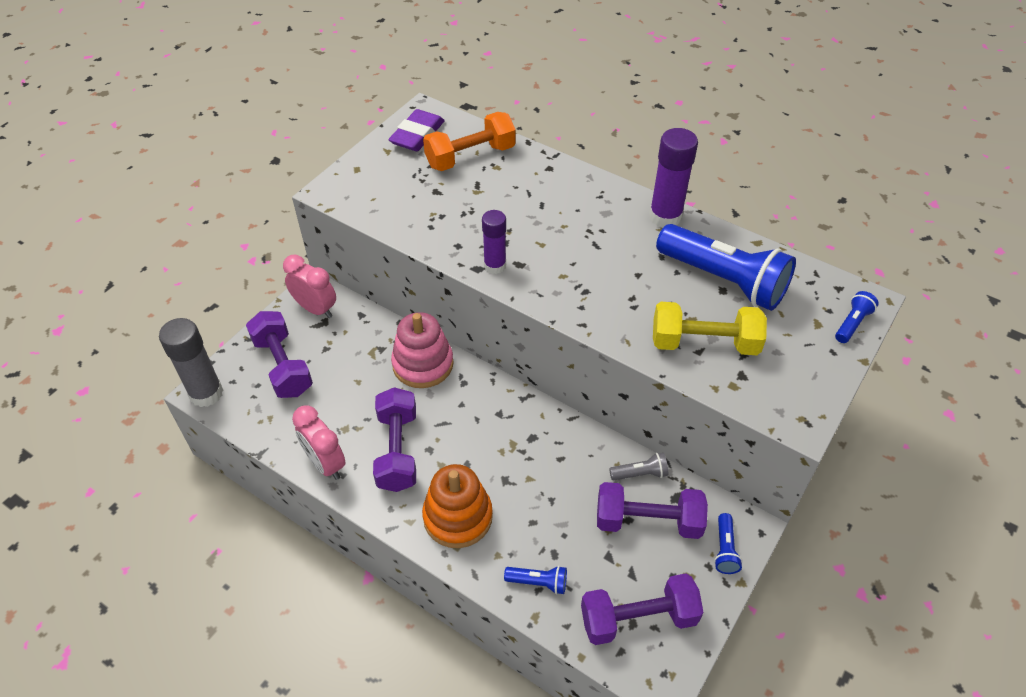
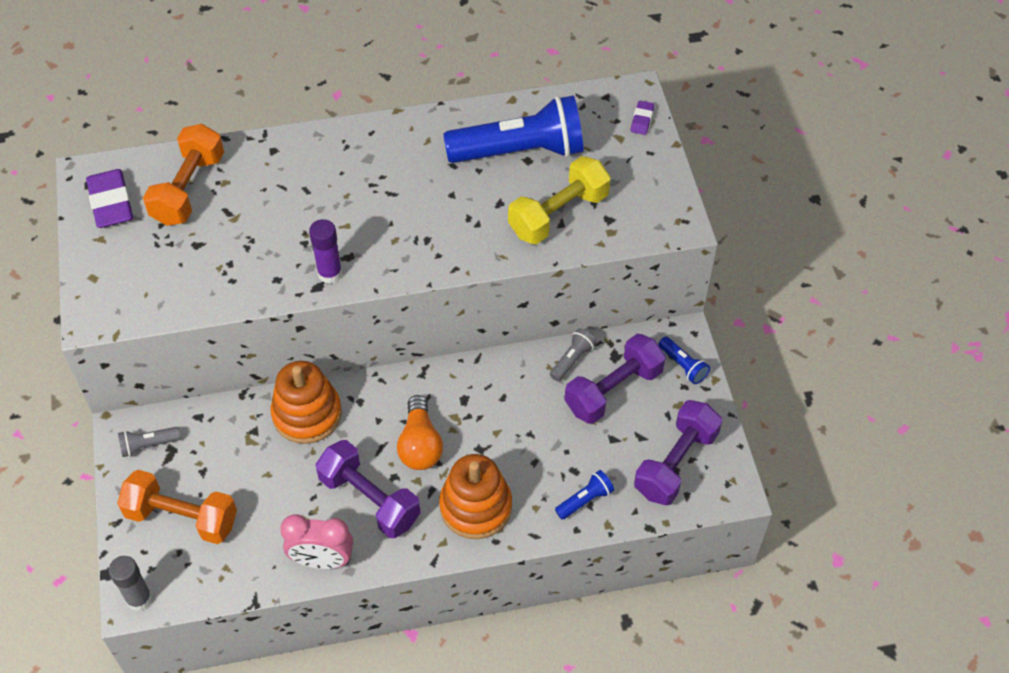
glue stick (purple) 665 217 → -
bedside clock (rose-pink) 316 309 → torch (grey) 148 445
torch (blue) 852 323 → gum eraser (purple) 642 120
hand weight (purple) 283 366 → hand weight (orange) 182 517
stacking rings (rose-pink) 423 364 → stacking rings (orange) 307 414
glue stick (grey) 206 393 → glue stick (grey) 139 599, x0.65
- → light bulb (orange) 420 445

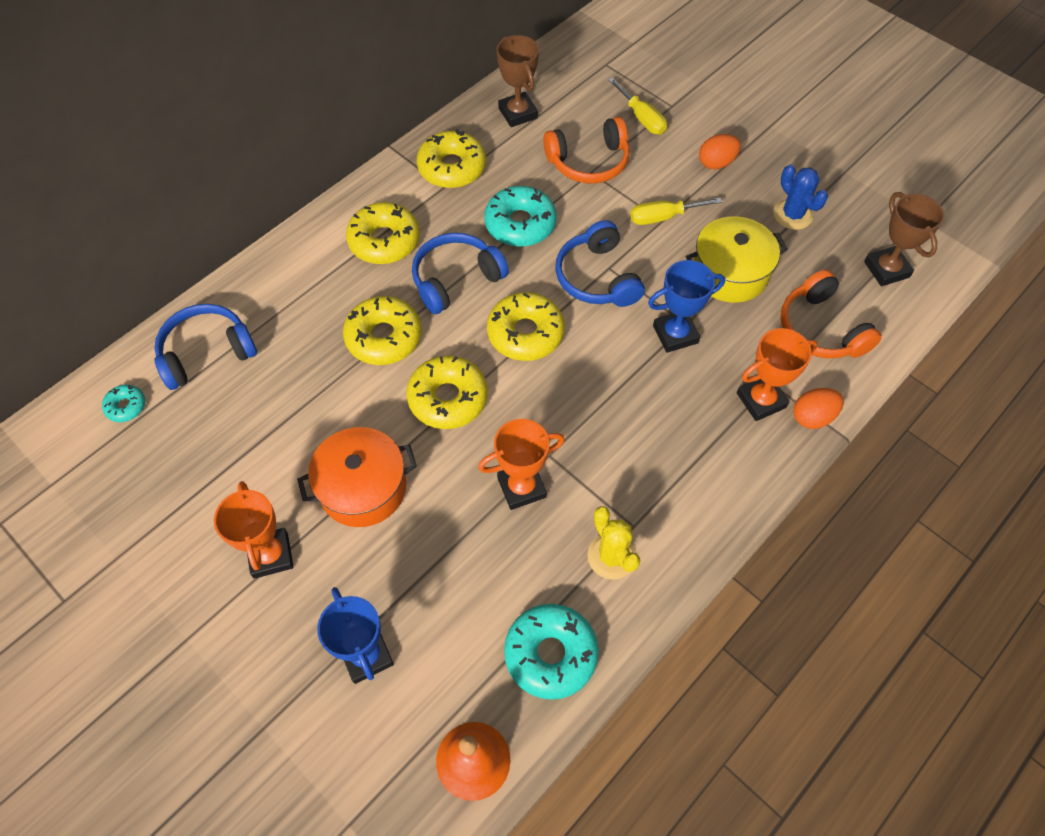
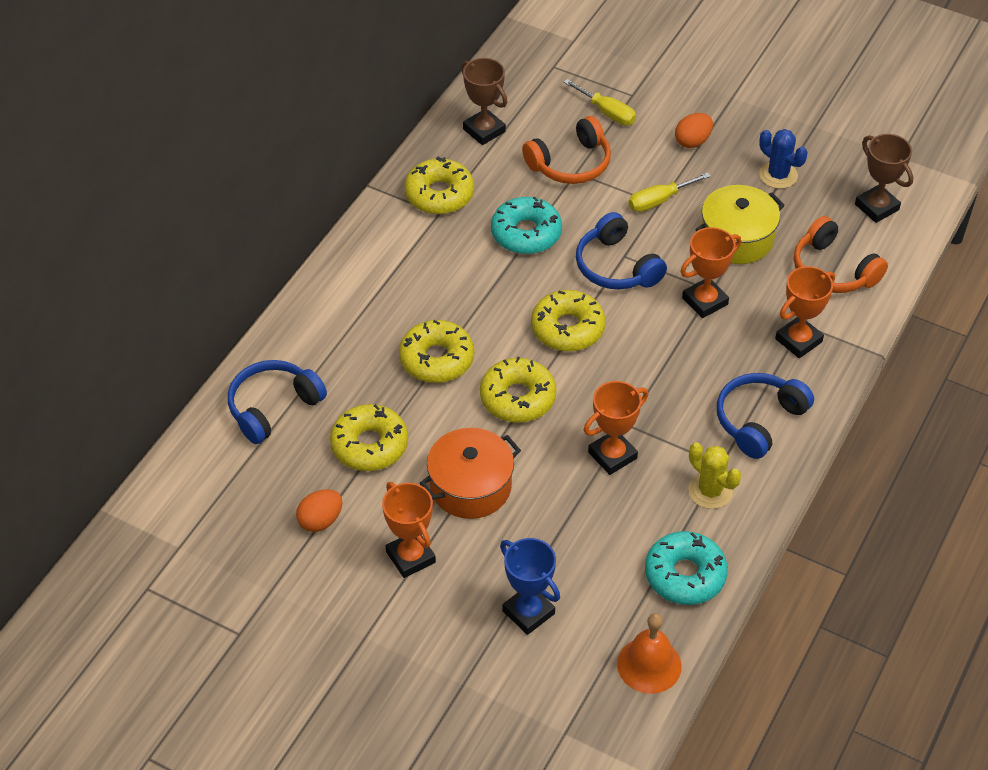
glazed donut (golden) 384 241 → glazed donut (golden) 369 445, moved
headphones (blue) 456 279 → headphones (blue) 758 420, moved
trophy (blue) 675 334 → trophy (orange) 705 301
glazed donut (teal) 126 406 → -
egg shape (orange) 812 417 → egg shape (orange) 320 521, moved

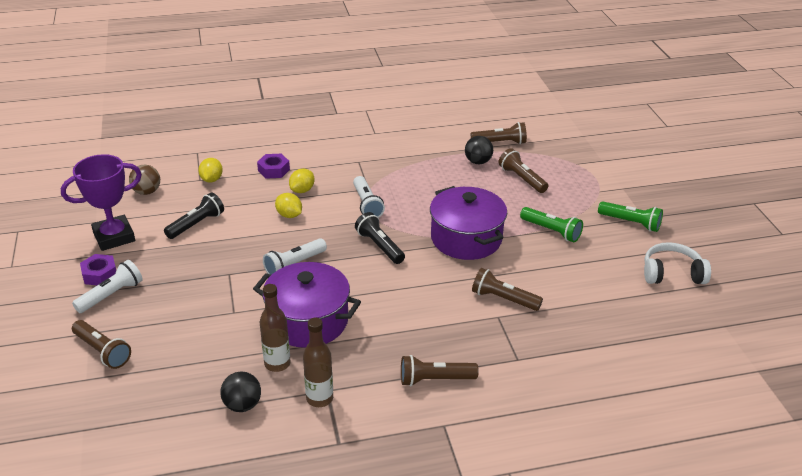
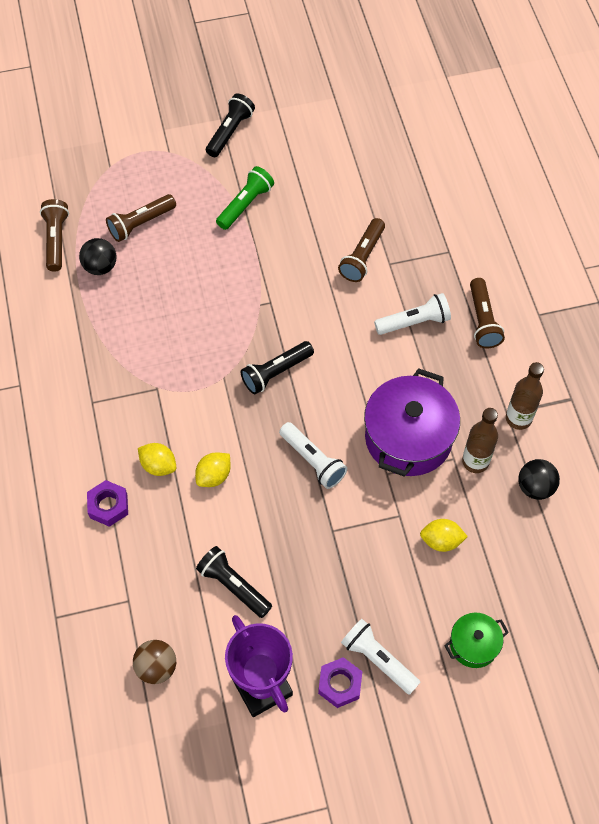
toy lemon (golden) 211 179 → toy lemon (golden) 441 541, moved
torch (white) 367 205 → torch (white) 414 322, moved
cooking pot (purple) 466 238 → -
torch (emerald) 631 223 → torch (black) 230 132
headphones (white) 672 273 → -
torch (brown) 102 351 → cooking pot (emerald) 473 644

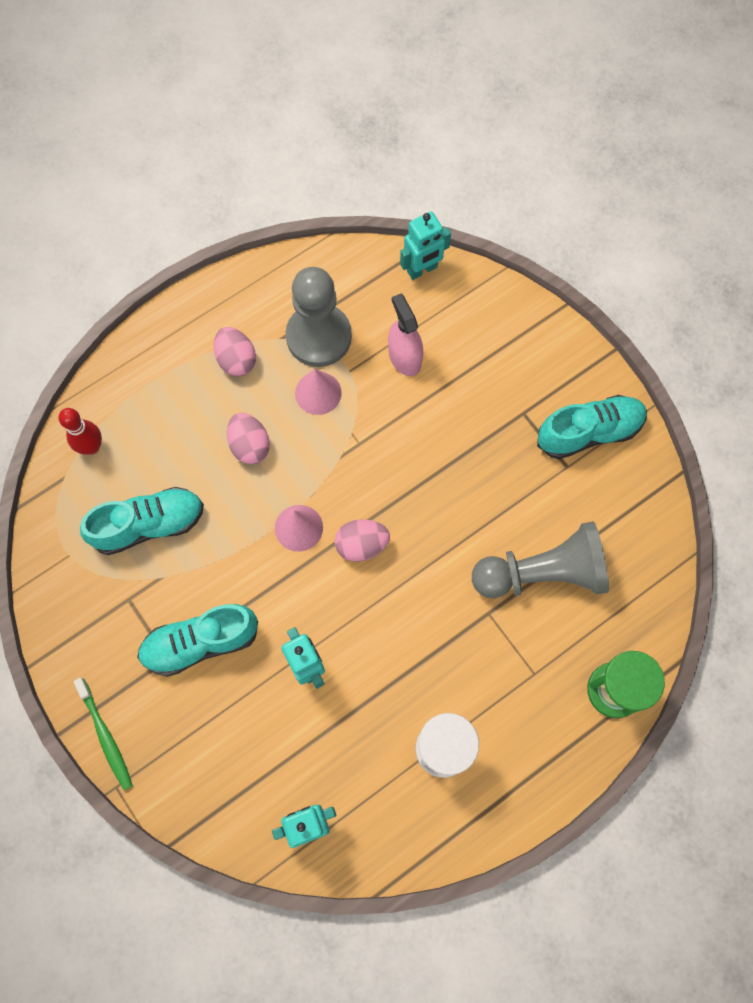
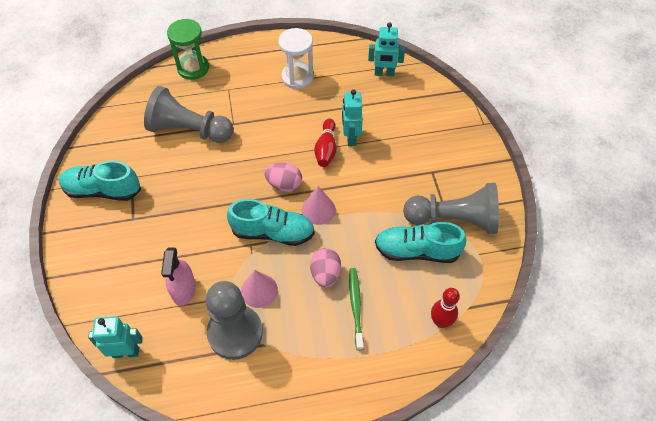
egg shape (rose-pink) 236 360 → -
sneaker (teal) 200 642 → sneaker (teal) 273 232, moved
toothbrush (emerald) 105 736 → toothbrush (emerald) 356 306, moved
- → tenpin (red) 326 149
- → game pawn (grey) 454 219

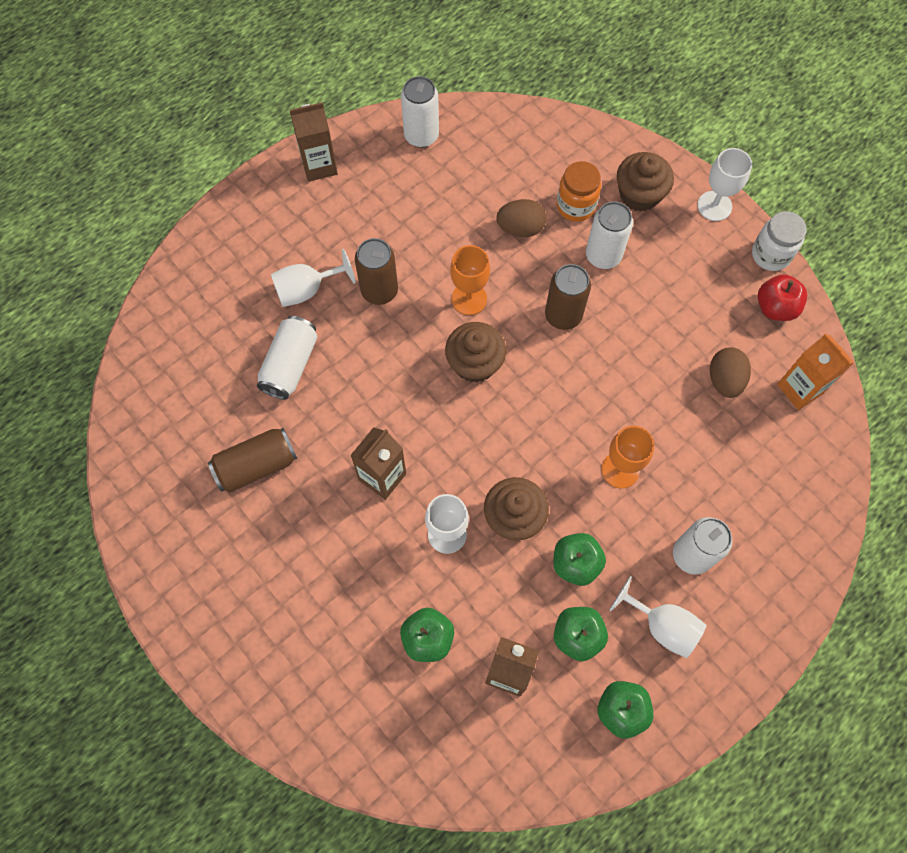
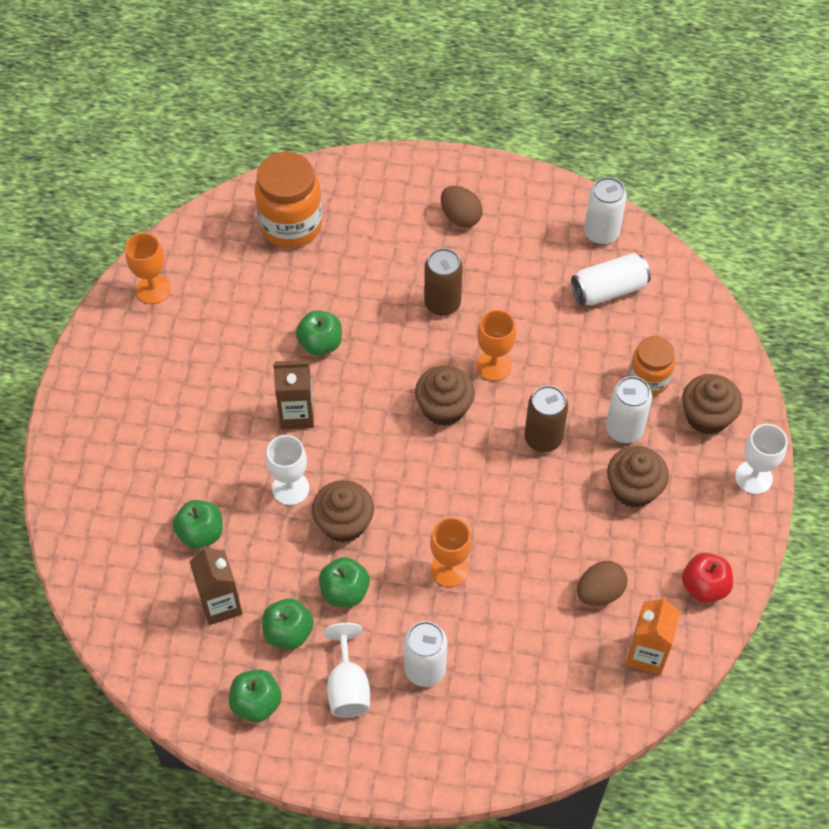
milk carton (brown) 319 166 → -
egg shape (brown) 520 228 → egg shape (brown) 460 217, moved
jam jar (white) 770 255 → -
wine glass (white) 307 290 → -
soda can (white) 290 365 → soda can (white) 609 290, moved
soda can (brown) 256 466 → -
- → jam jar (orange) 291 225
- → wine glass (orange) 153 289
- → apple fruit (emerald) 320 343
- → fairy cake (brown) 633 488

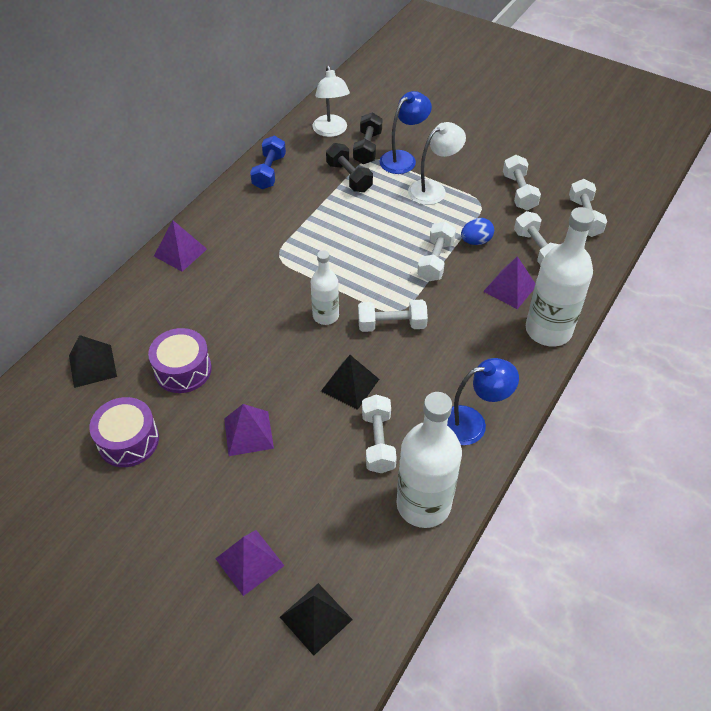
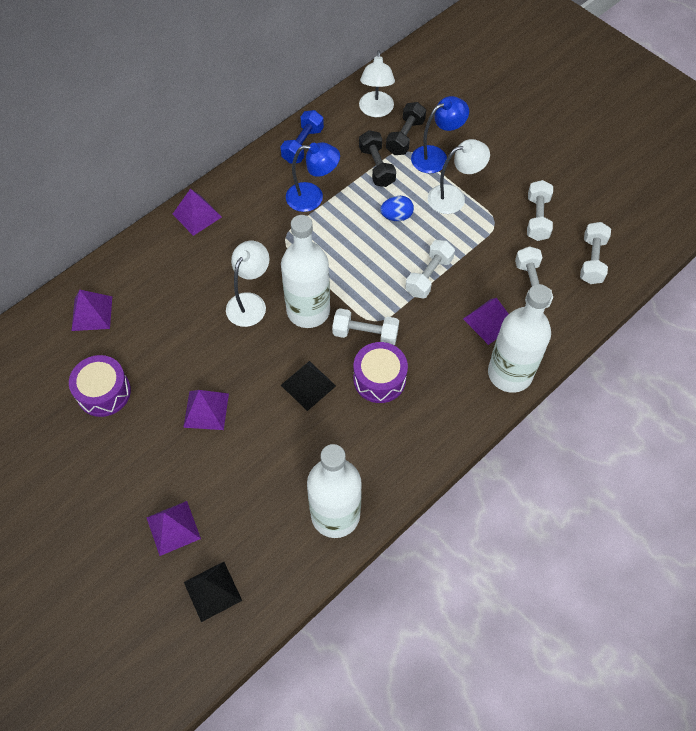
egg shape (blue) 476 241 → egg shape (blue) 396 216, moved
flask (white) 325 316 → flask (white) 308 311, x1.76
toy drum (purple) 183 370 → toy drum (purple) 379 379, moved
solid pyramid (black) 92 366 → solid pyramid (purple) 92 313
lamp (blue) 472 423 → lamp (blue) 312 197, moved
hand weight (white) 378 442 → -
- → lamp (white) 250 302

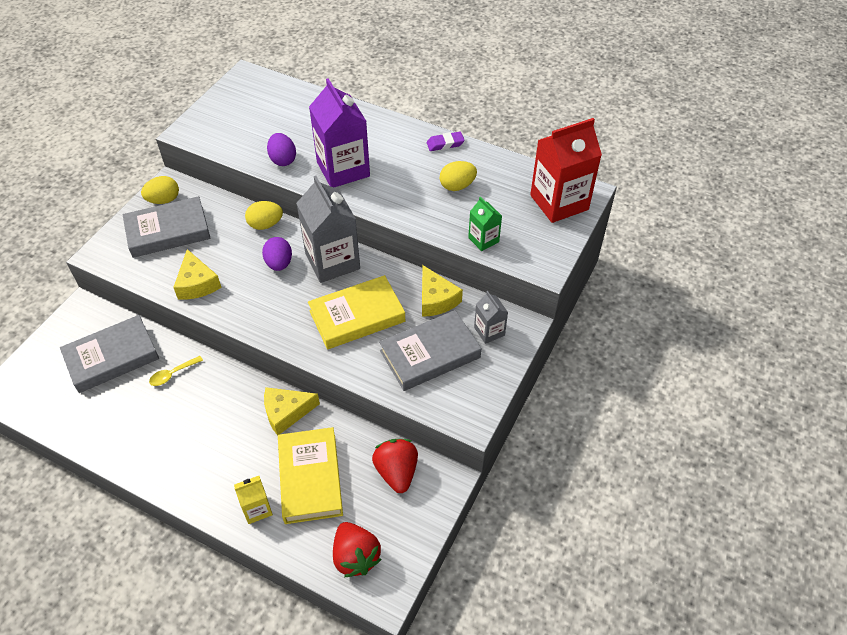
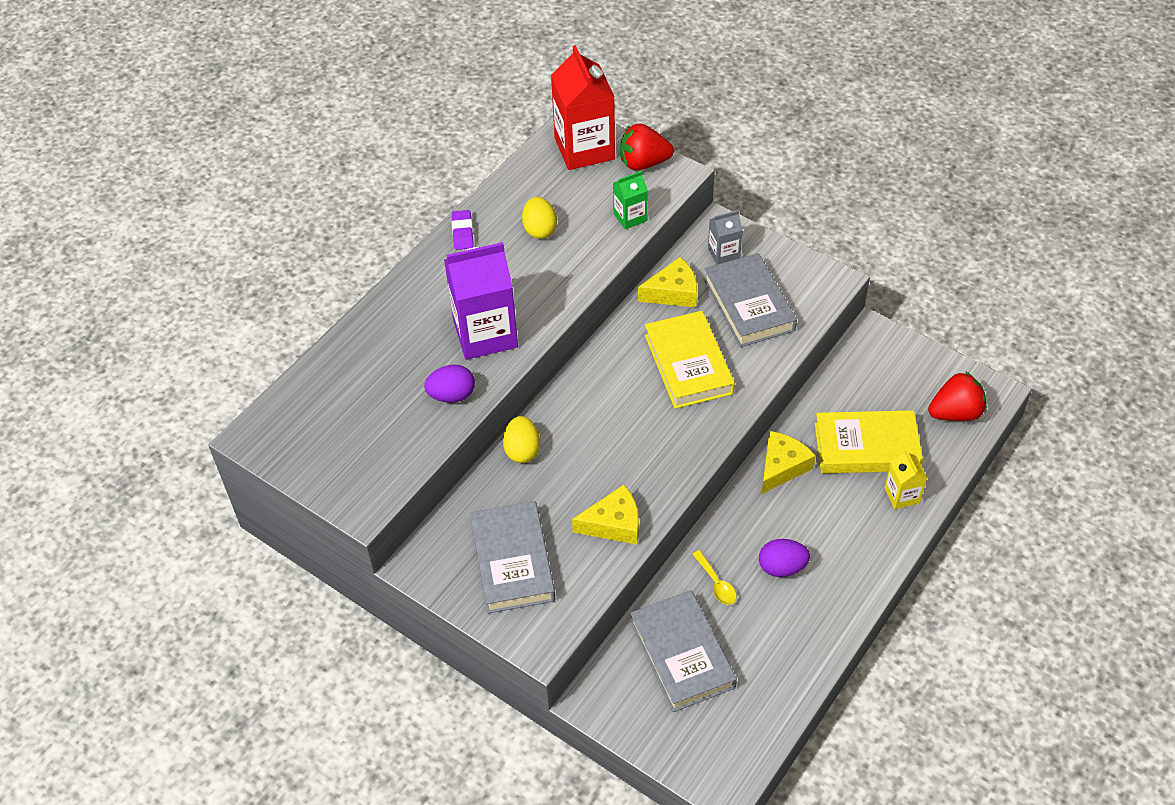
egg shape (golden) 164 200 → -
milk carton (grey) 332 261 → -
egg shape (purple) 279 263 → egg shape (purple) 782 567, moved
piece of cheese (golden) 286 412 → piece of cheese (golden) 782 467, 135 degrees counterclockwise
strawberry (red) 396 472 → strawberry (red) 643 163, moved

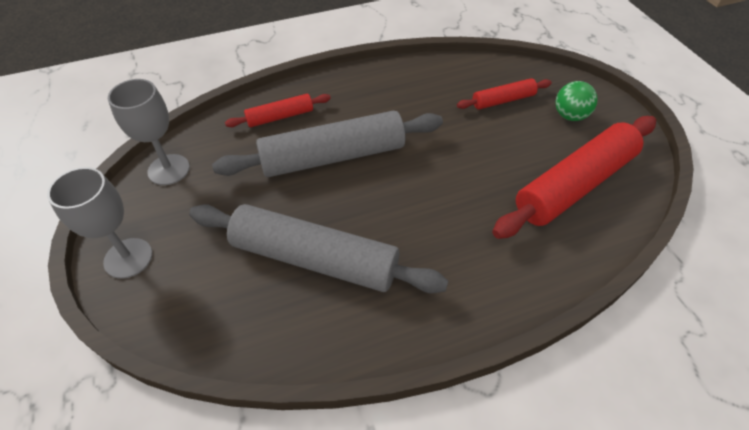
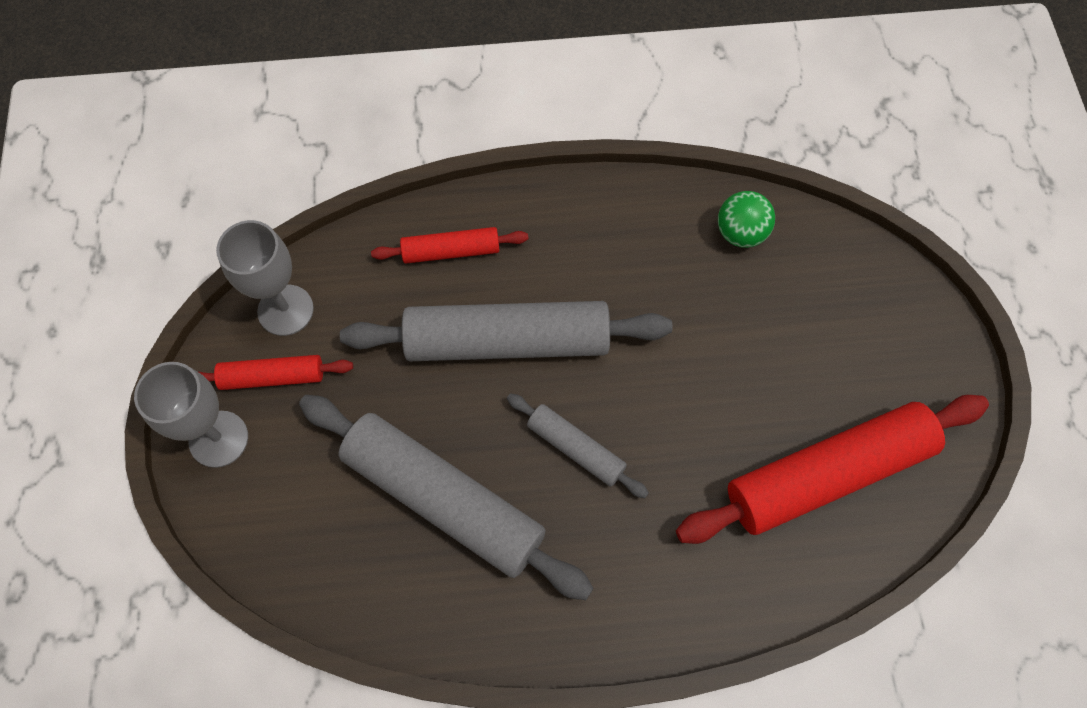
dough roller (red) 503 100 → dough roller (red) 272 377, moved
play ball (emerald) 570 116 → play ball (emerald) 740 233, moved
- → dough roller (grey) 575 449

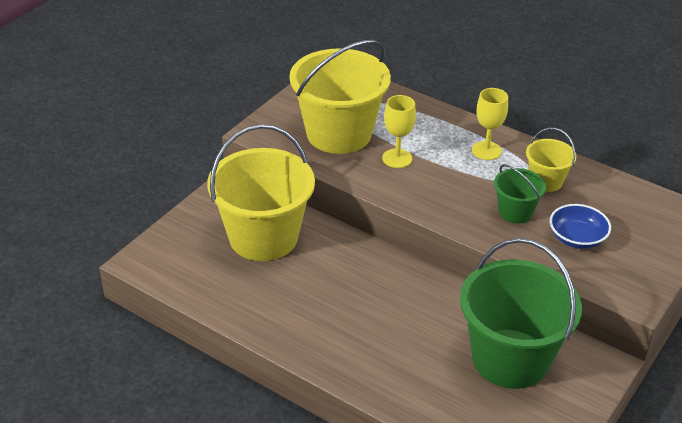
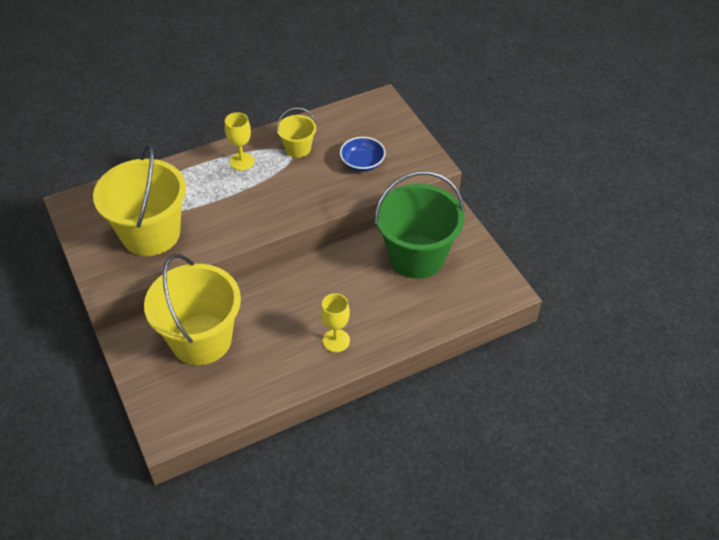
wine glass (golden) 397 158 → wine glass (golden) 336 340, moved
bucket (emerald) 515 212 → -

